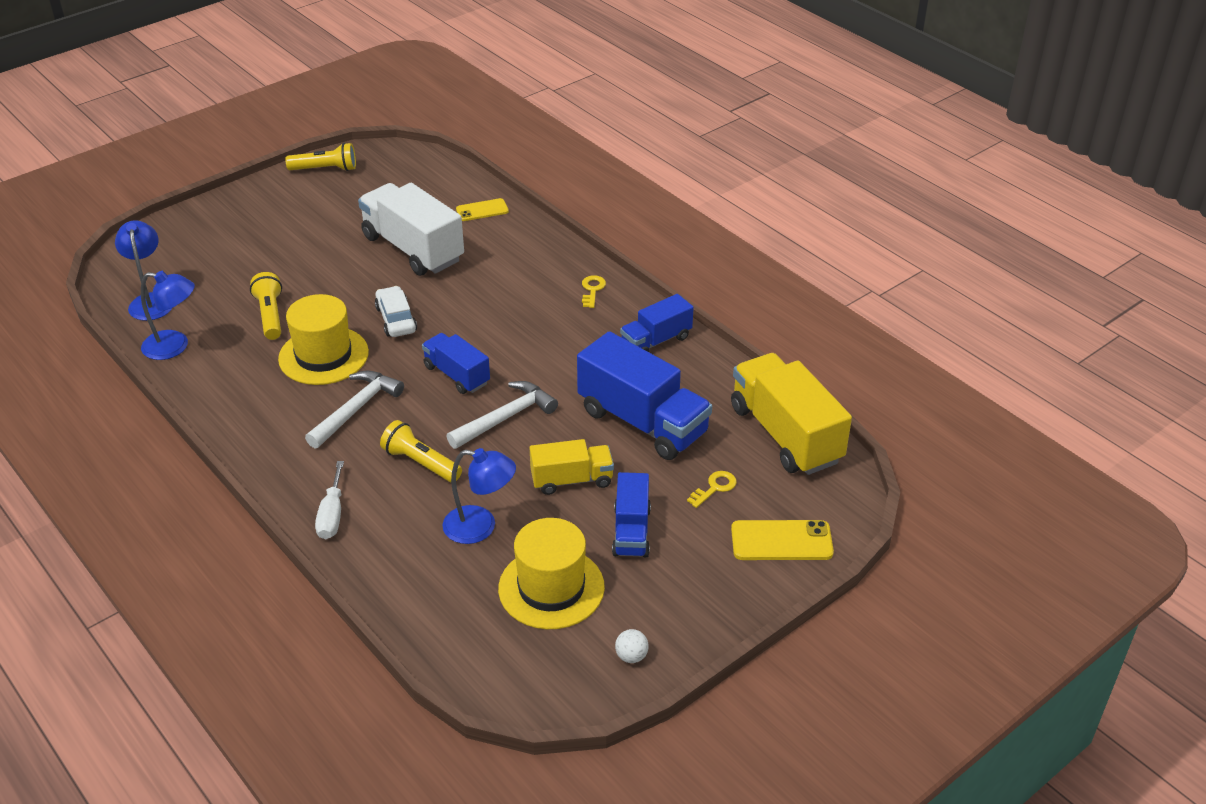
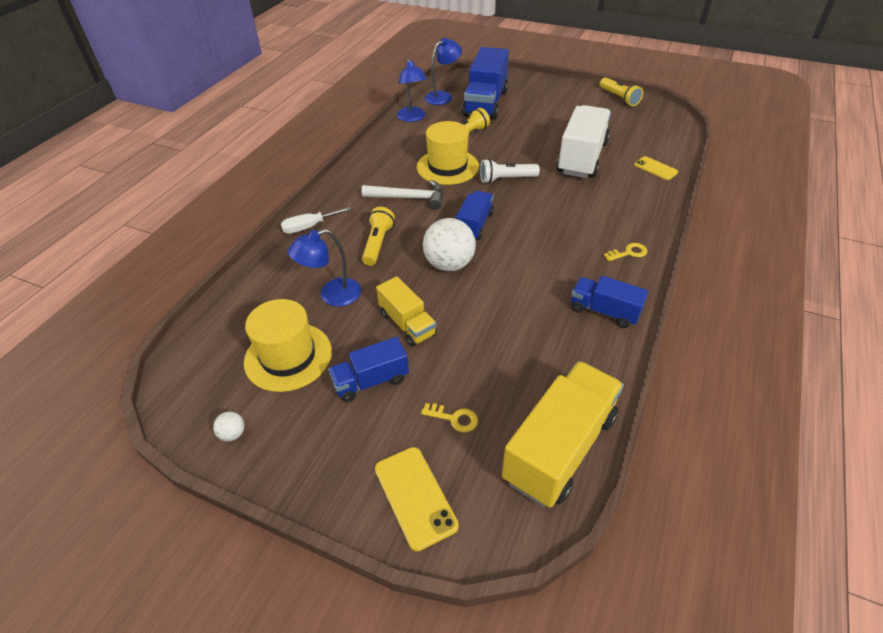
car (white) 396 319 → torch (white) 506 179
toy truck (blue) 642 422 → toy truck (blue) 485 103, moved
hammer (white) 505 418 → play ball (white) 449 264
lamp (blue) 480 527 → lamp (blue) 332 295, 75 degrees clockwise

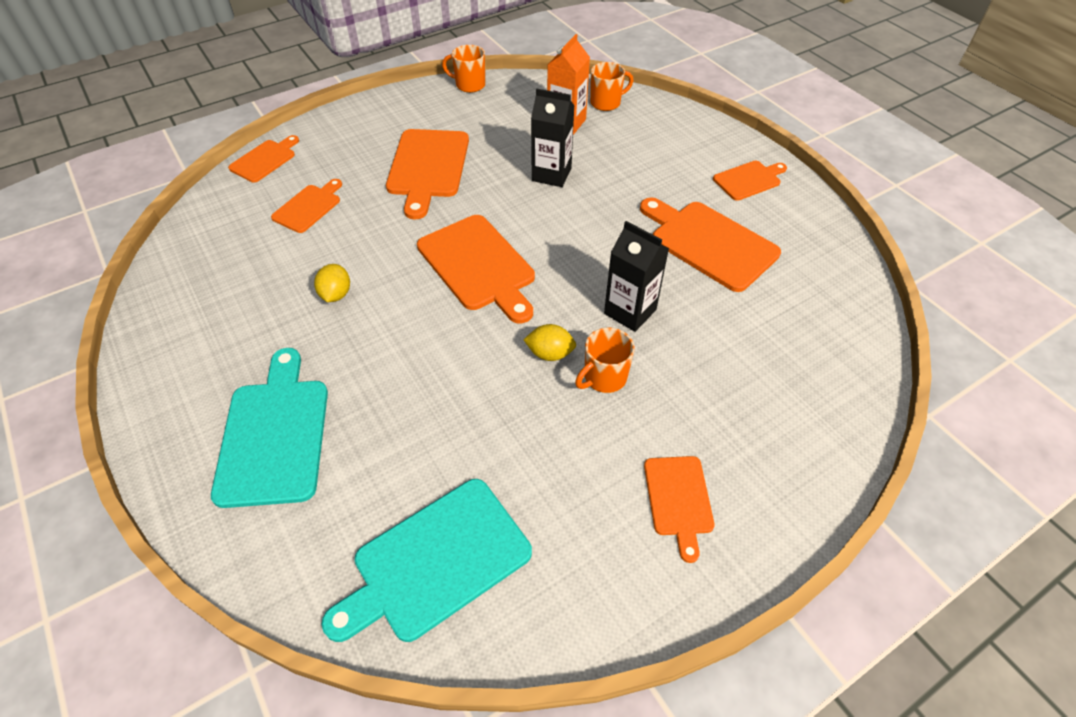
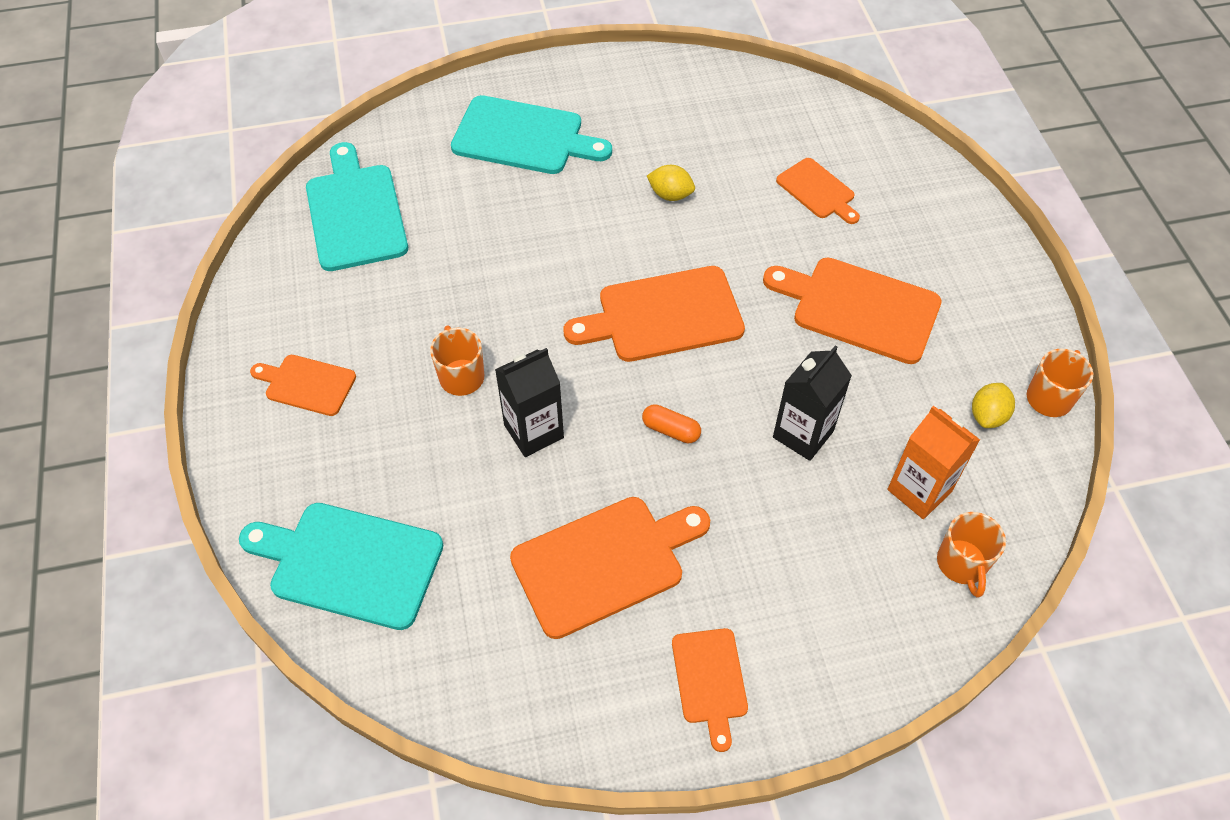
bread board (orange) 265 160 → -
toy lemon (golden) 550 353 → toy lemon (golden) 987 416, moved
- → capsule (orange) 671 430
- → bread board (teal) 349 563

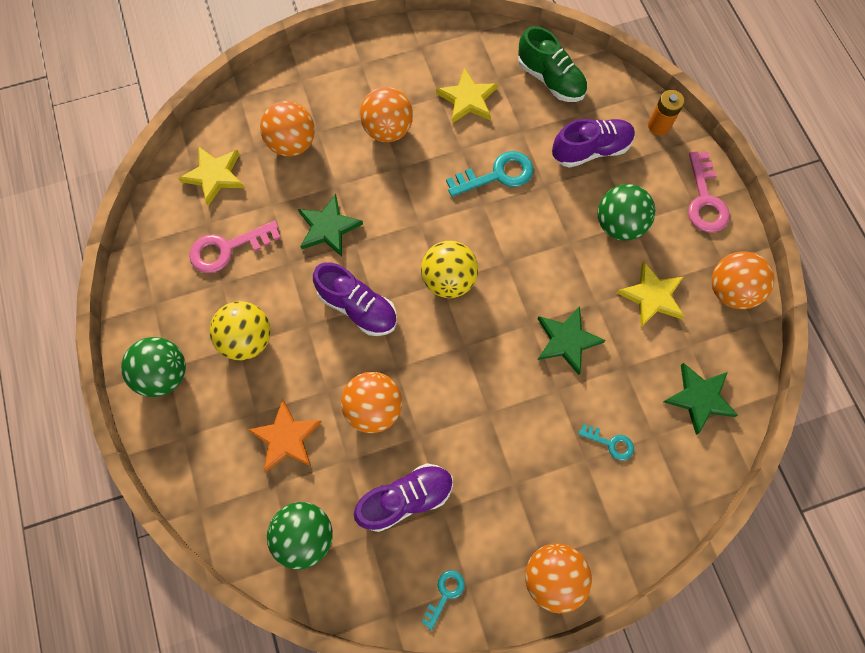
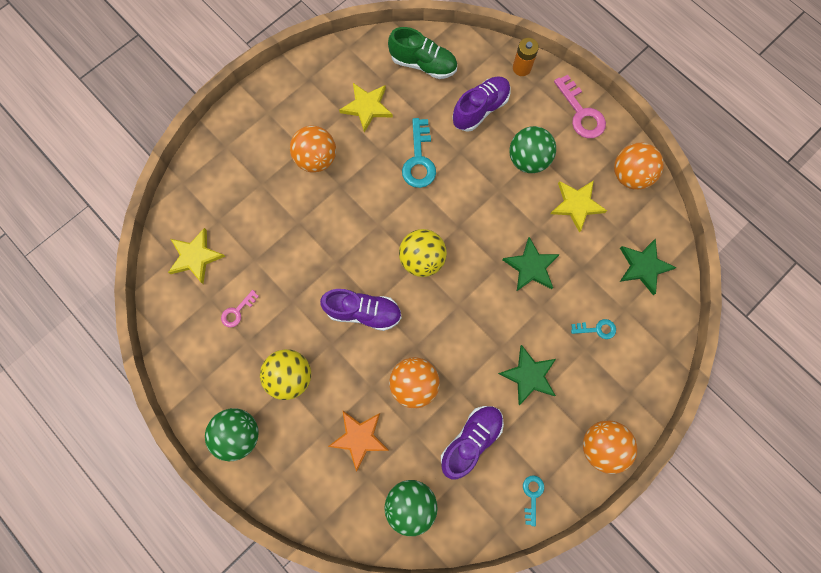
play ball (orange) 292 144 → -
door key (teal) 497 175 → door key (teal) 419 159, 135 degrees clockwise
star shape (emerald) 328 228 → star shape (emerald) 529 375, moved
door key (rose-pink) 228 248 → door key (rose-pink) 237 311, x0.56

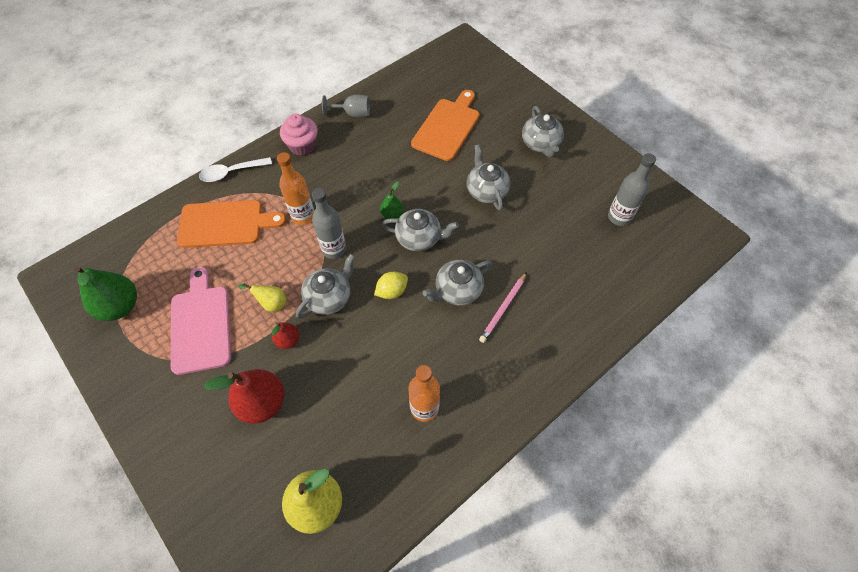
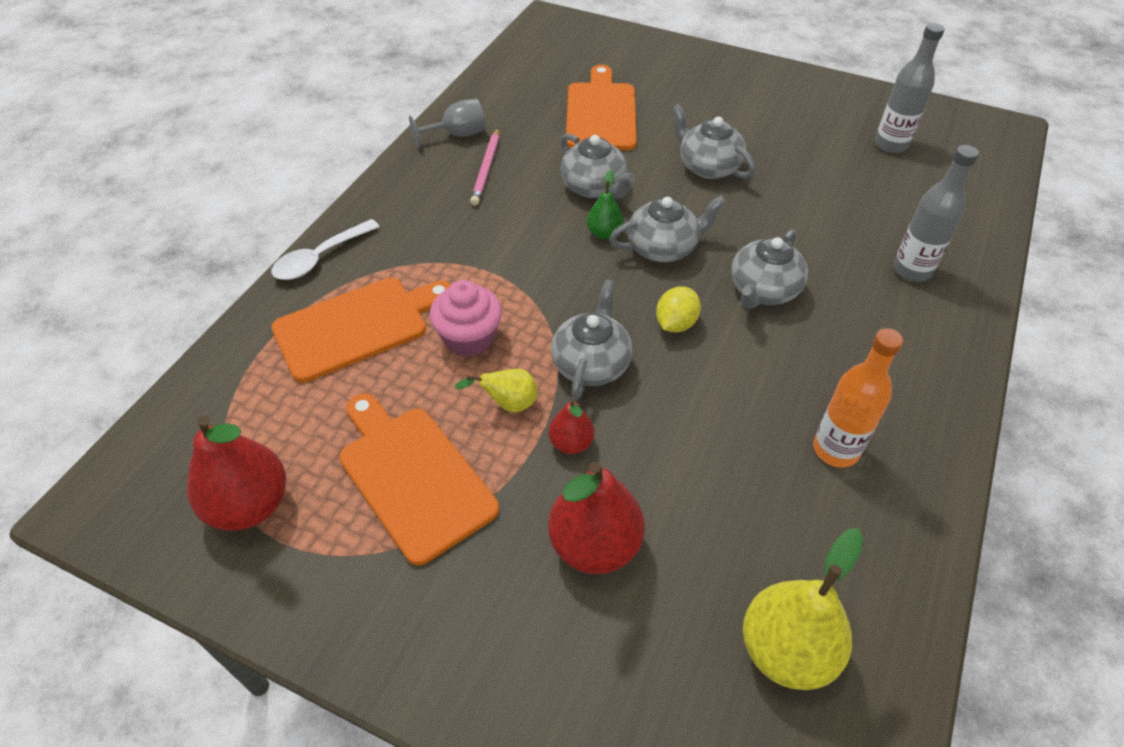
china teapot (grey) 540 144 → china teapot (grey) 594 187, moved
fairy cake (rose-pink) 302 145 → fairy cake (rose-pink) 469 338, moved
flask (orange) 303 216 → -
flask (grey) 334 249 → flask (grey) 912 270, moved
pear (emerald) 120 306 → pear (red) 250 505
bread board (rose-pink) 201 325 → bread board (orange) 413 477
lead pencil (rose-pink) 503 308 → lead pencil (rose-pink) 486 169, moved

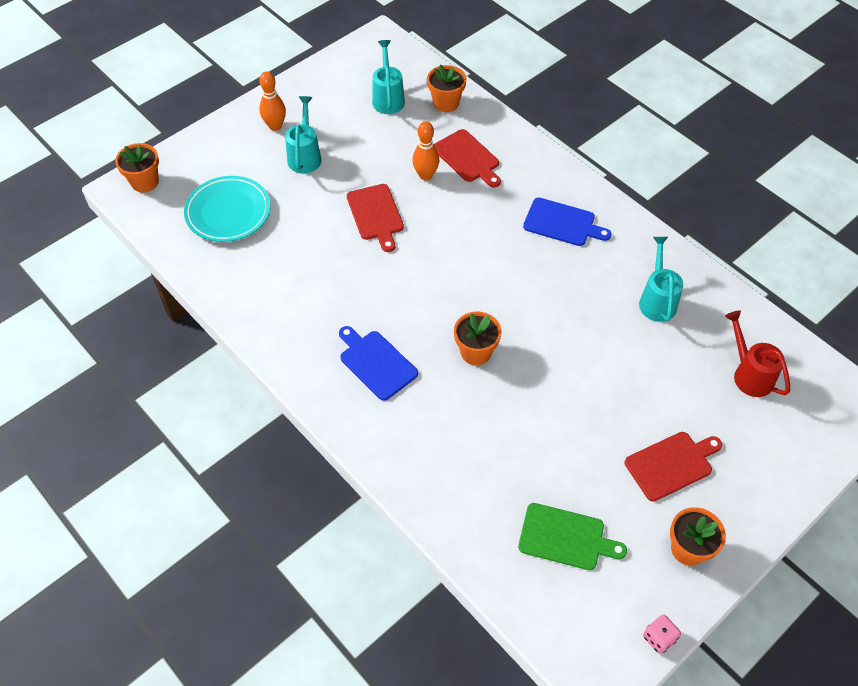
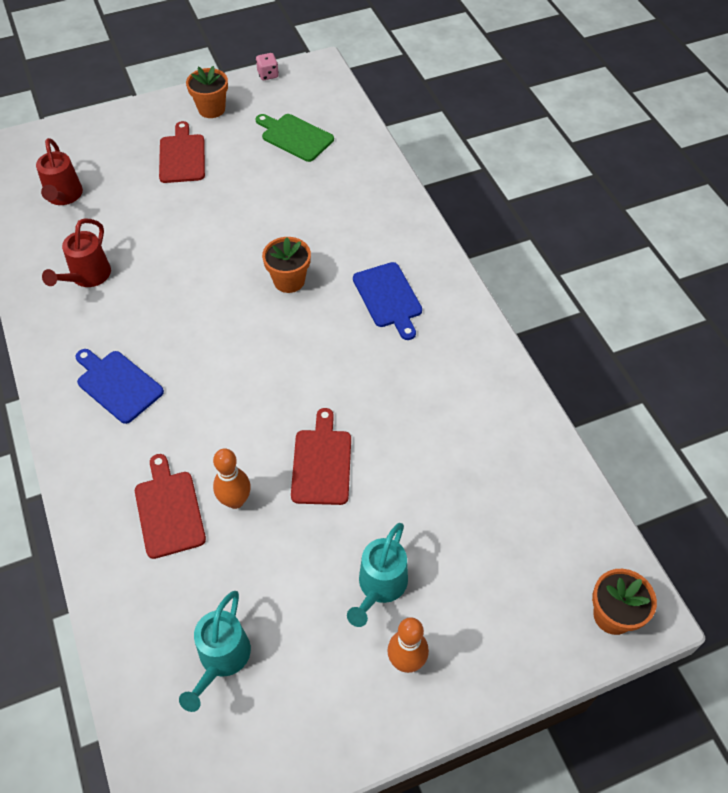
plant pot (orange) 446 103 → -
dinner plate (teal) 228 212 → -
watering can (teal) 657 300 → watering can (red) 87 277
bread board (red) 671 464 → bread board (red) 182 156, 90 degrees clockwise

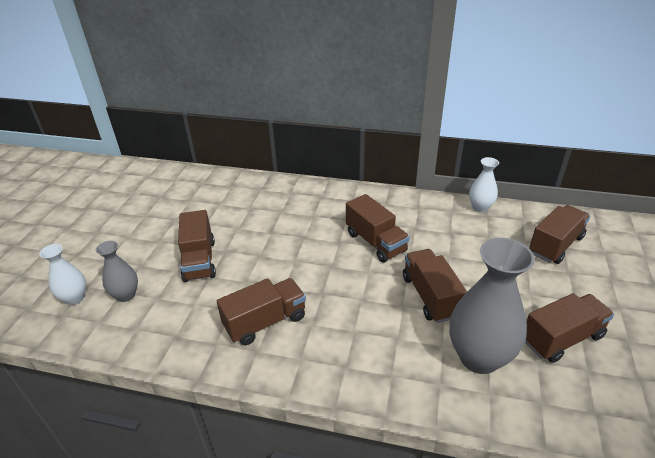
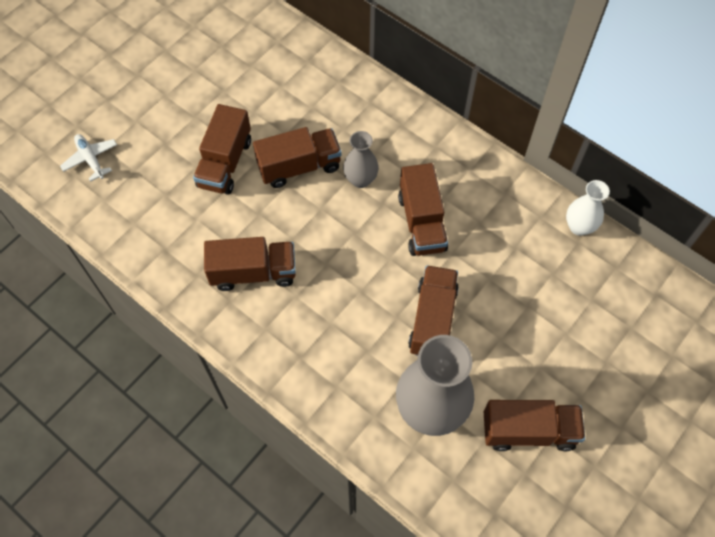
toy truck (brown) 555 245 → toy truck (brown) 299 167, moved
tall vase (grey) 126 295 → tall vase (grey) 360 179, moved
tall vase (white) 75 298 → plane (white) 91 159

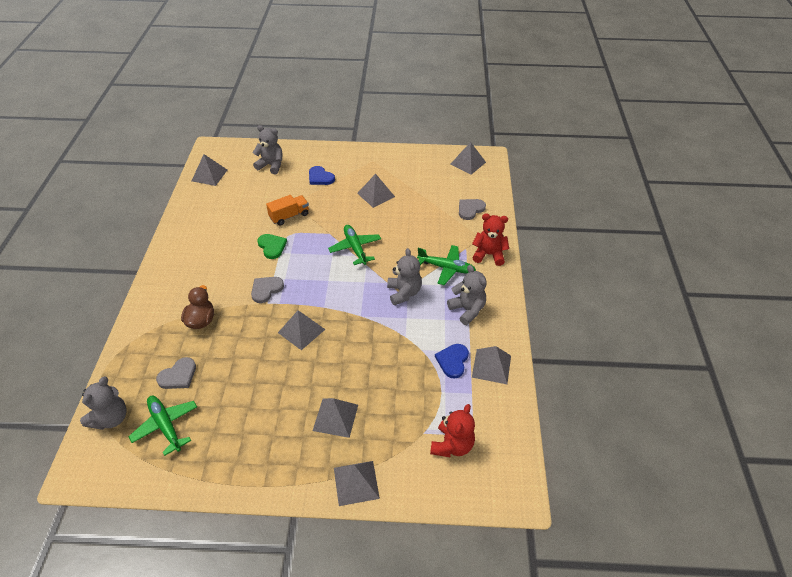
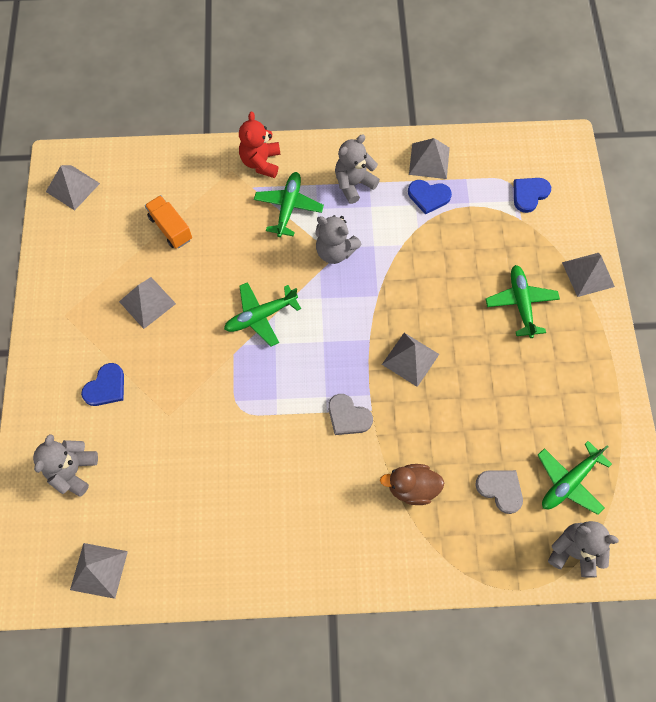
toy truck (orange) 289 216 → toy truck (orange) 170 228, moved
heart (grey) 470 209 → -
heart (emerald) 272 246 → -
teddy (grey) 404 293 → teddy (grey) 335 251, 135 degrees counterclockwise
solid pyramid (grey) 335 417 → plane (emerald) 521 303
teddy (red) 452 445 → heart (blue) 529 194

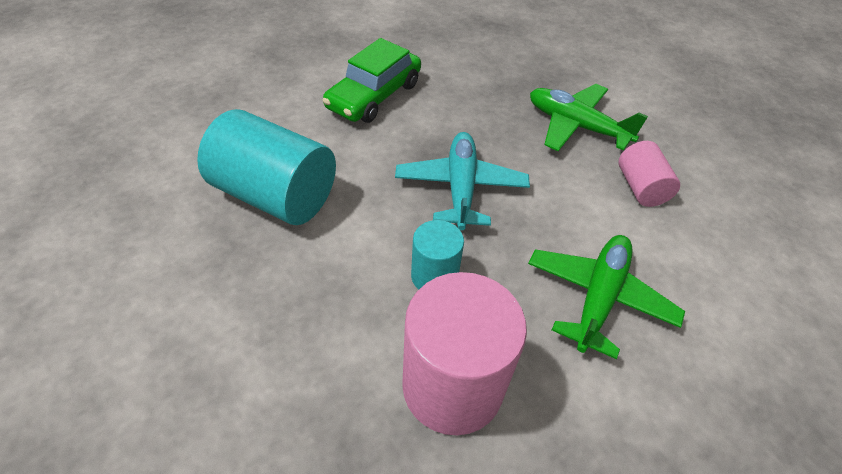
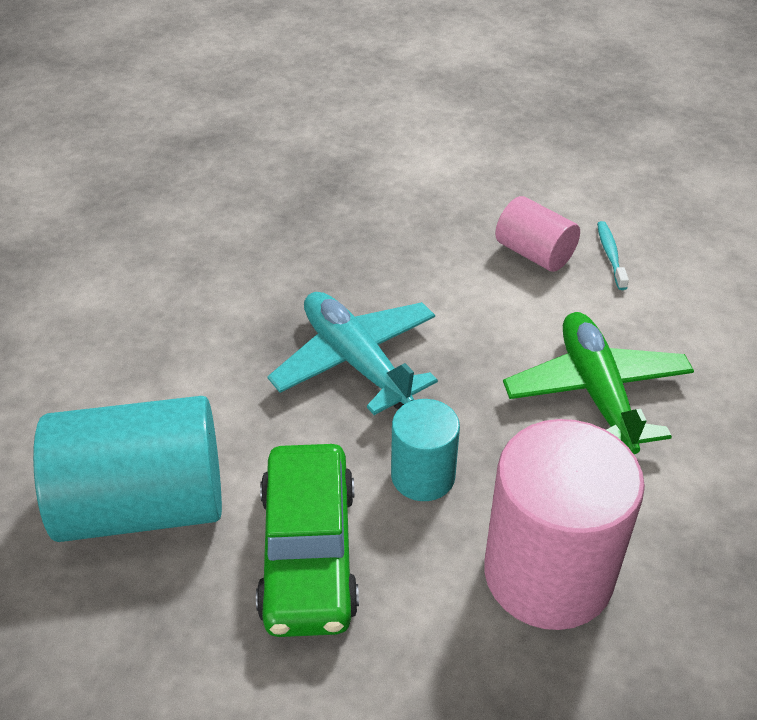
car (emerald) 374 96 → car (emerald) 308 553, moved
plane (emerald) 576 126 → -
- → toothbrush (teal) 610 255

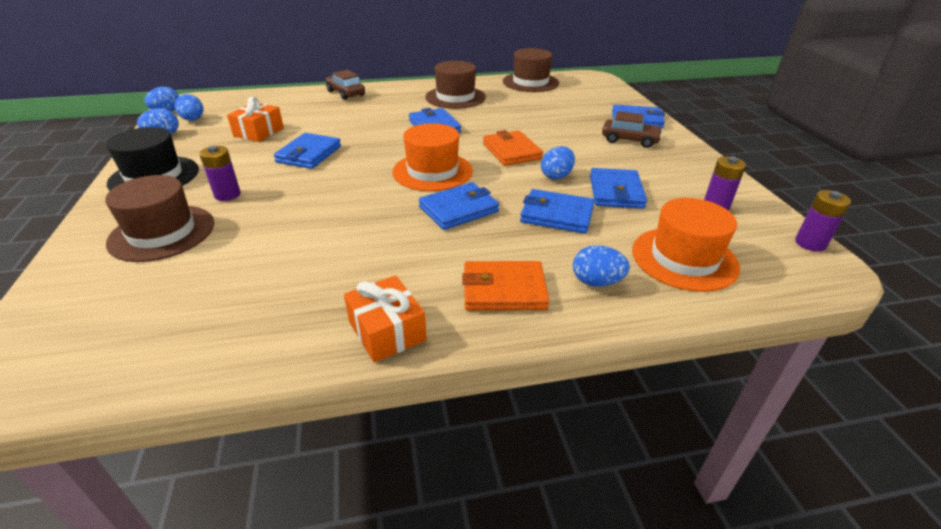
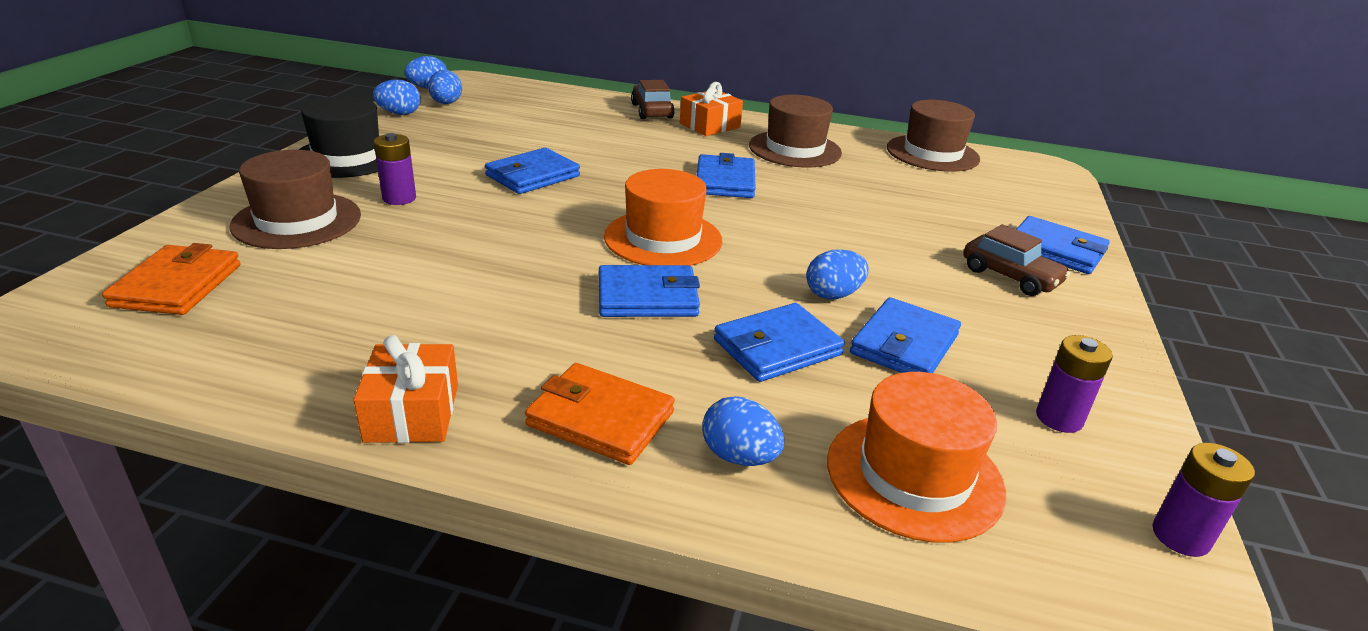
wrapped gift (orange) 259 132 → wrapped gift (orange) 710 125, moved
wallet (orange) 511 151 → wallet (orange) 177 285, moved
wallet (blue) 557 215 → wallet (blue) 777 347, 75 degrees counterclockwise

